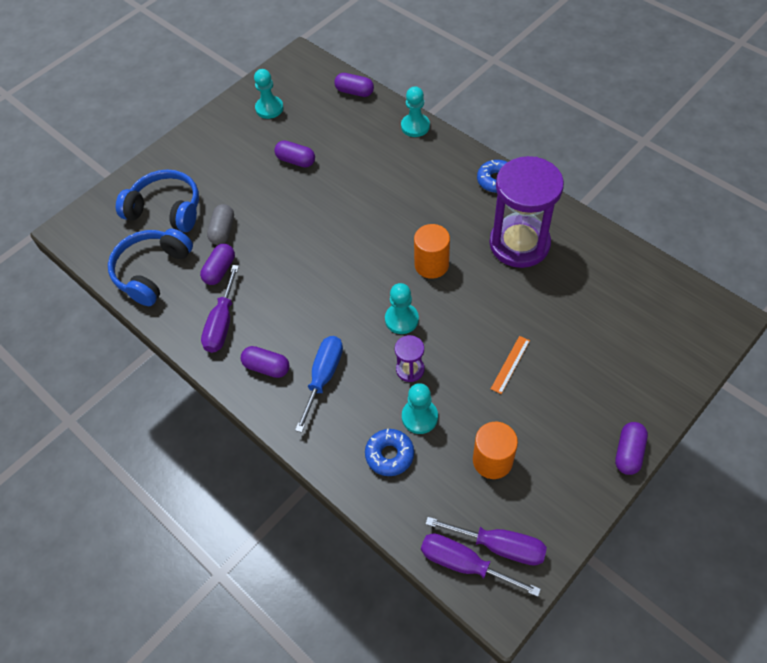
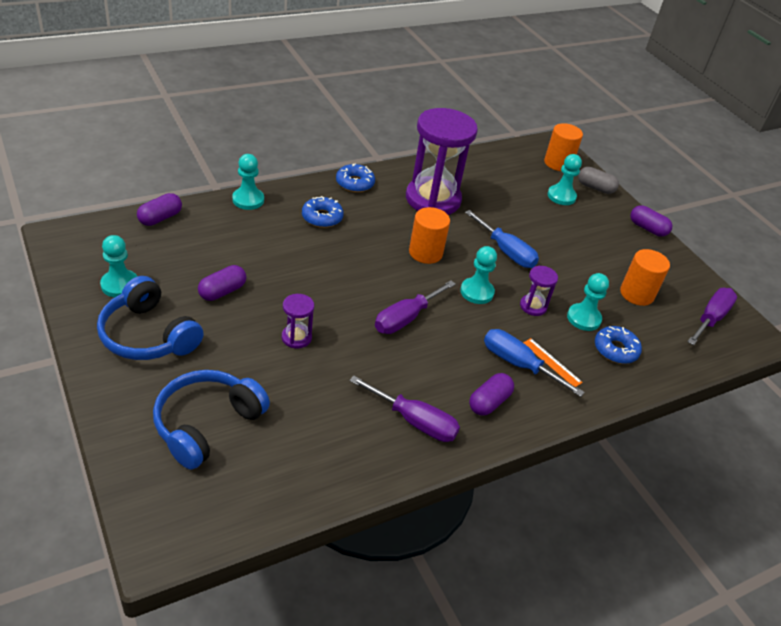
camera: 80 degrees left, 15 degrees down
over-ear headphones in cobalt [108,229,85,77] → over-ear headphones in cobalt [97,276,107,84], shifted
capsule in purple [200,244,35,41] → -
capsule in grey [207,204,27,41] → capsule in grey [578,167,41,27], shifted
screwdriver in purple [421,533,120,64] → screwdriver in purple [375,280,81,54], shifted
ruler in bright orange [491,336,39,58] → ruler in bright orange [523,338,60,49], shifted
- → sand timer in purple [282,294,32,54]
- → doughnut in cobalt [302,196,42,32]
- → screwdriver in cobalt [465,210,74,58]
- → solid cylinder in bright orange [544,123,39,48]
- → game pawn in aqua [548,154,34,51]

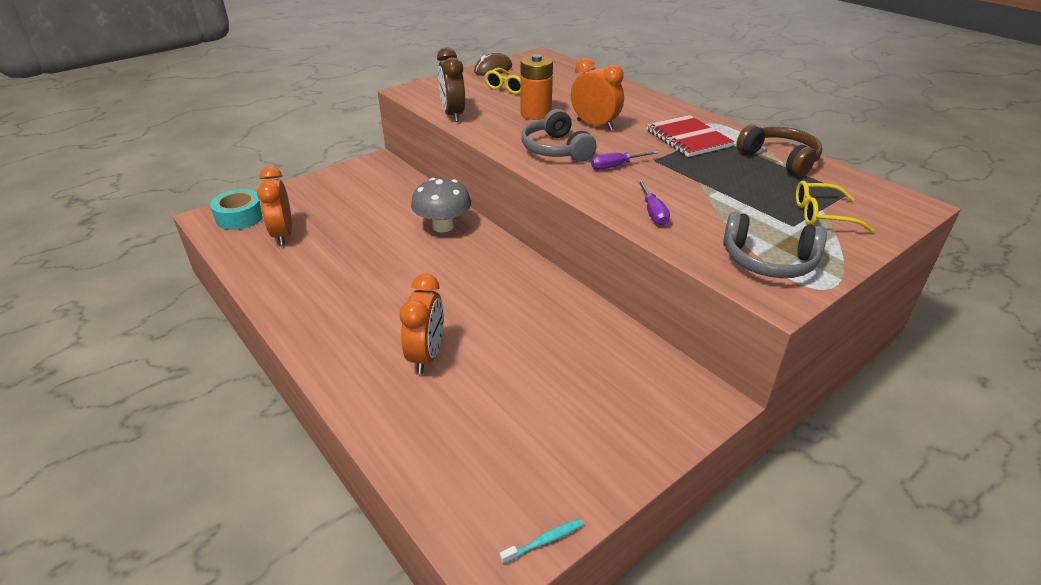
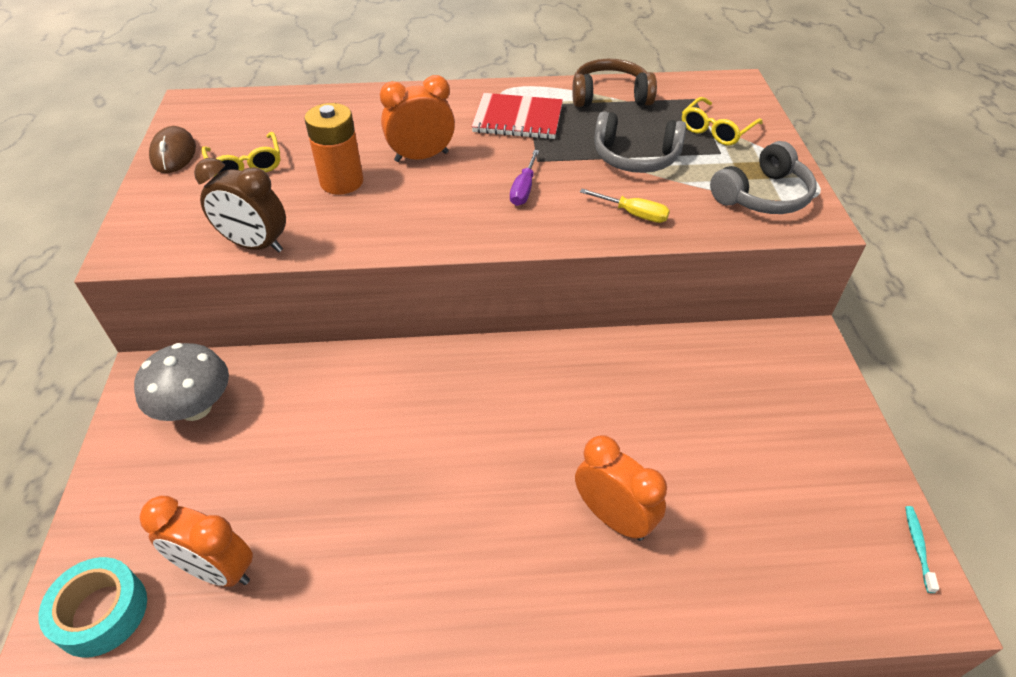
camera: 55 degrees left, 10 degrees up
fungus in grey [411,178,60,54] → fungus in grey [134,343,95,78], shifted
over-ear headphones in grey [521,109,76,53] → over-ear headphones in grey [594,111,92,62], shifted
screwdriver in purple [637,180,33,46] → screwdriver in bright yellow [580,189,90,34]

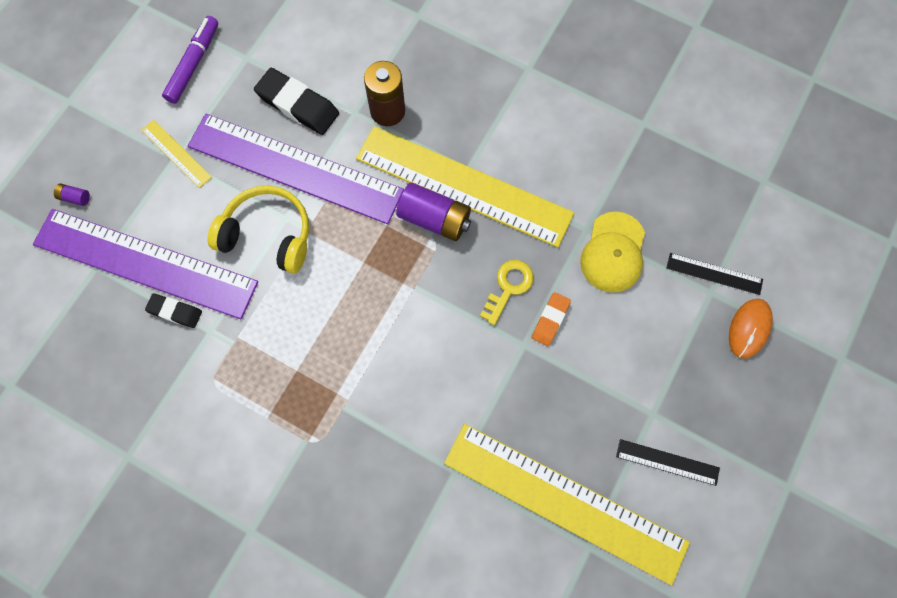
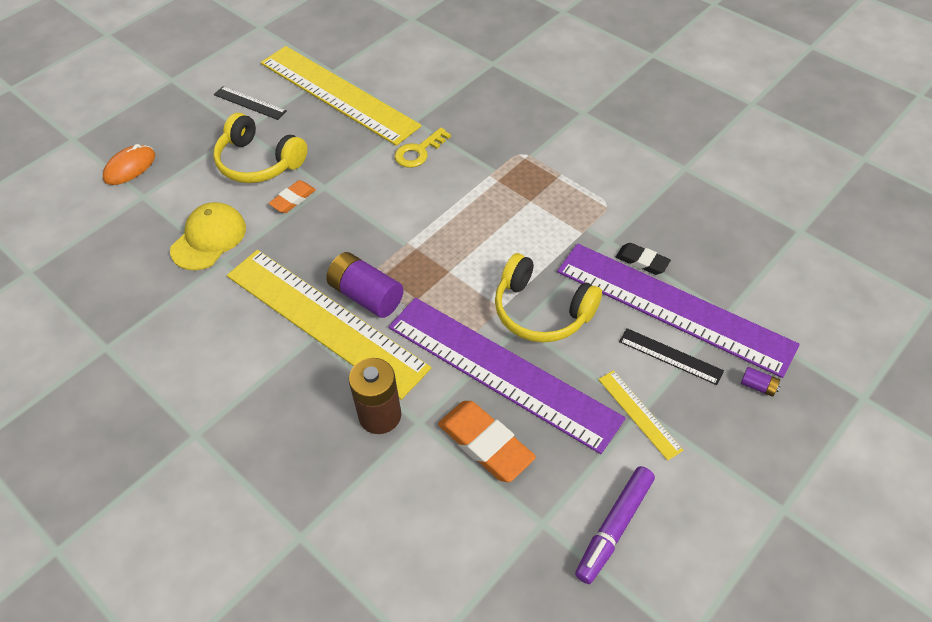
camera: 165 degrees left, 20 degrees down
eraser in ebony [254,68,85,67] → eraser in bright orange [438,401,98,81]
door key in bright yellow [480,260,54,65] → door key in bright yellow [395,128,56,40], shifted
ruler in ebony [667,253,96,42] → ruler in ebony [619,328,105,57], shifted
- → over-ear headphones in bright yellow [213,113,94,70]

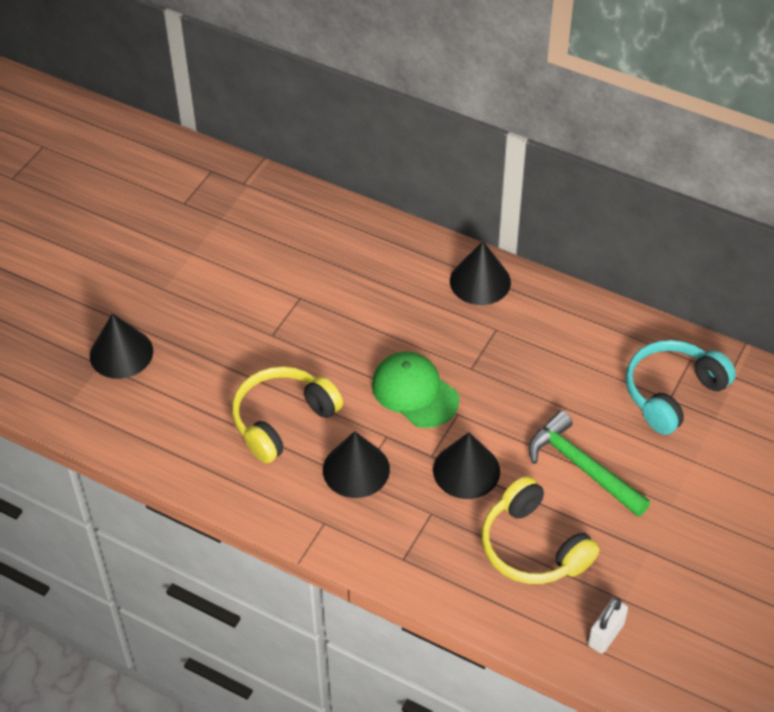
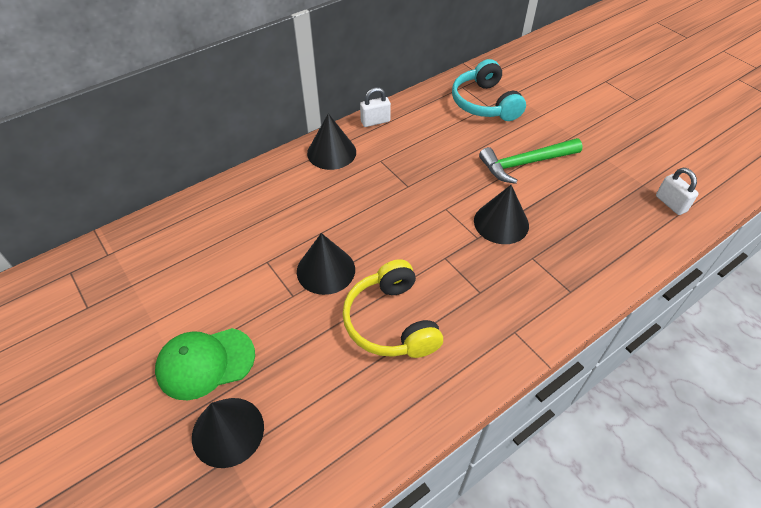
camera: 65 degrees left, 0 degrees up
cone in ebony [323,431,67,67] → cone in ebony [297,233,58,62], shifted
peaked cap in green [372,352,87,76] → peaked cap in green [155,328,100,72], shifted
over-ear headphones in bright yellow [481,476,119,108] → -
- → padlock in snow-white [360,87,31,40]

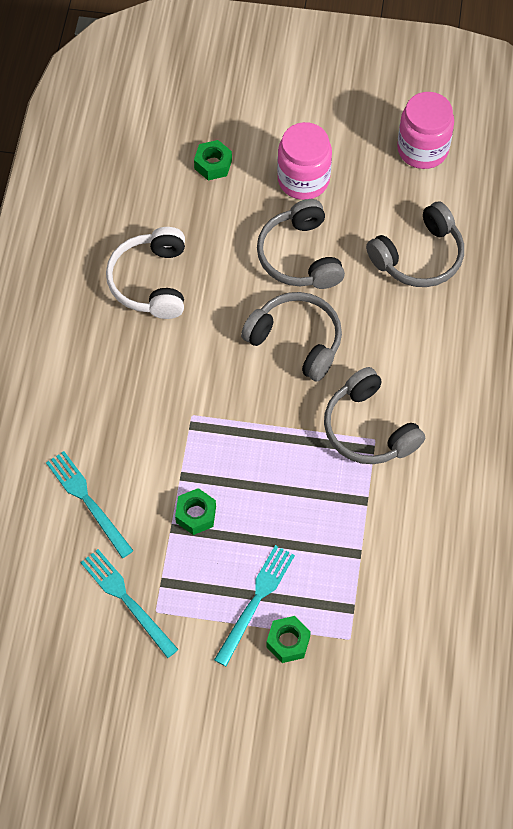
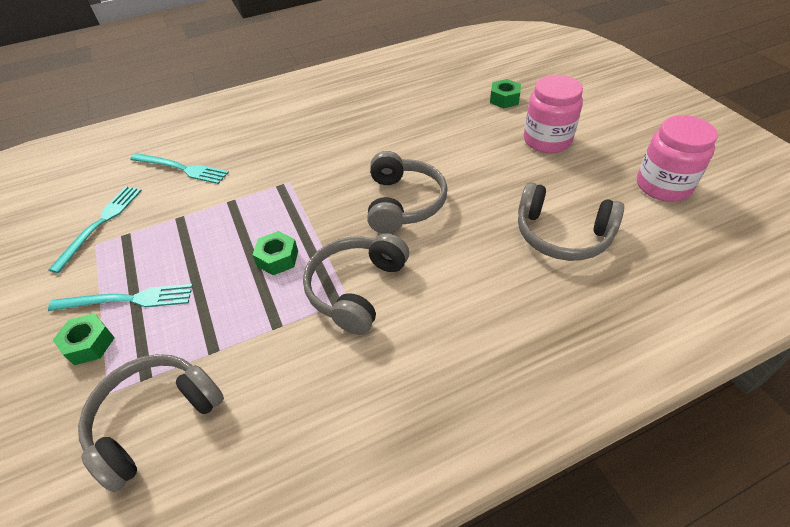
camera: 60 degrees right, 15 degrees down
dinner fork in aqua [46,451,87,107] → dinner fork in aqua [130,153,99,31], 90 degrees clockwise
over-ear headphones in snow-white [106,227,79,92] → -
hexagon nut in green [175,488,41,47] → hexagon nut in green [253,231,45,44], shifted
over-ear headphones in grey [257,199,88,90] → over-ear headphones in grey [78,354,146,138], shifted

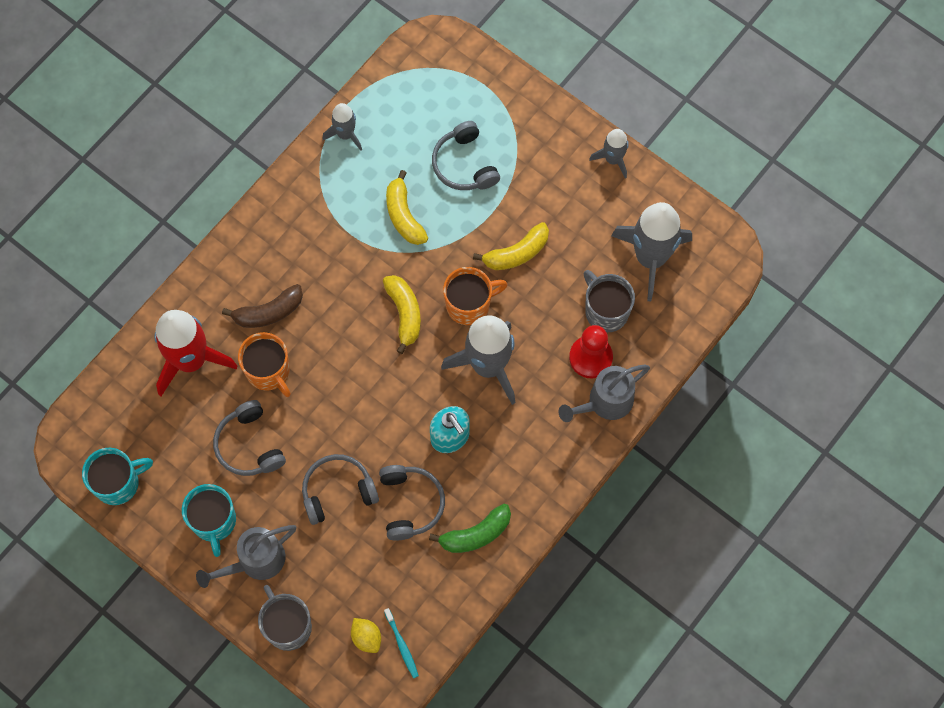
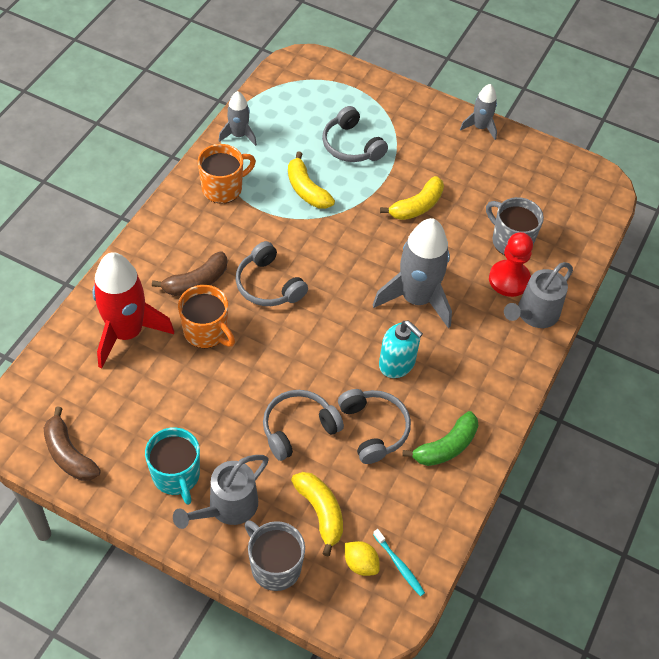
camera: 15 degrees left, 15 degrees down
tea mug in aqua [82,448,71,57] → banana fruit in russet [44,407,57,74]
over-ear headphones in grey [213,400,73,76] → over-ear headphones in grey [236,241,72,65], shifted
banana fruit in bright yellow [383,275,38,79] → banana fruit in bright yellow [291,472,52,84], shifted
tea mug in bright orange [443,267,65,58] → tea mug in bright orange [198,144,58,60], shifted
toy rocket in grey [611,202,81,99] → -

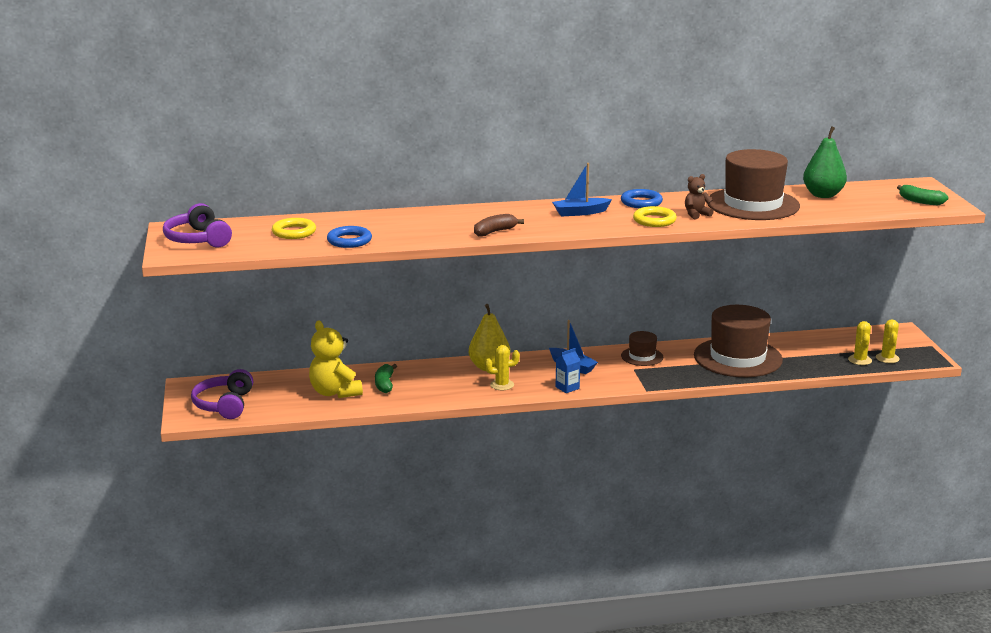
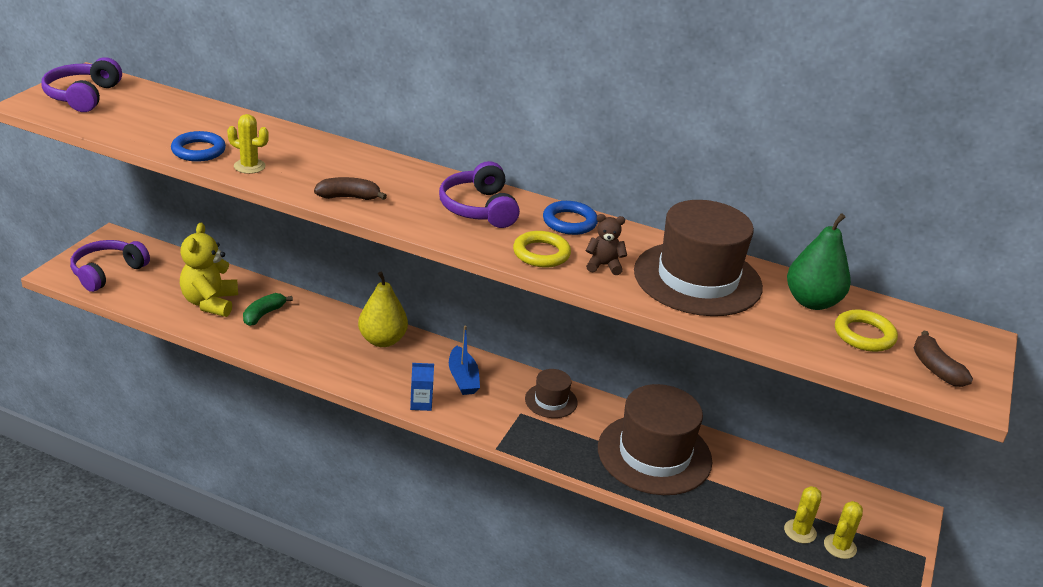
camera: 30 degrees right, 10 degrees up
ring in bright yellow [272,218,44,21] → ring in bright yellow [835,310,63,42], shifted
cactus in bright yellow [485,345,35,45] → cactus in bright yellow [227,114,42,60], shifted
sailboat in cobalt [552,163,60,53] → over-ear headphones in purple [439,161,81,67]
banana fruit in green [897,185,52,20] → banana fruit in russet [914,331,59,56]

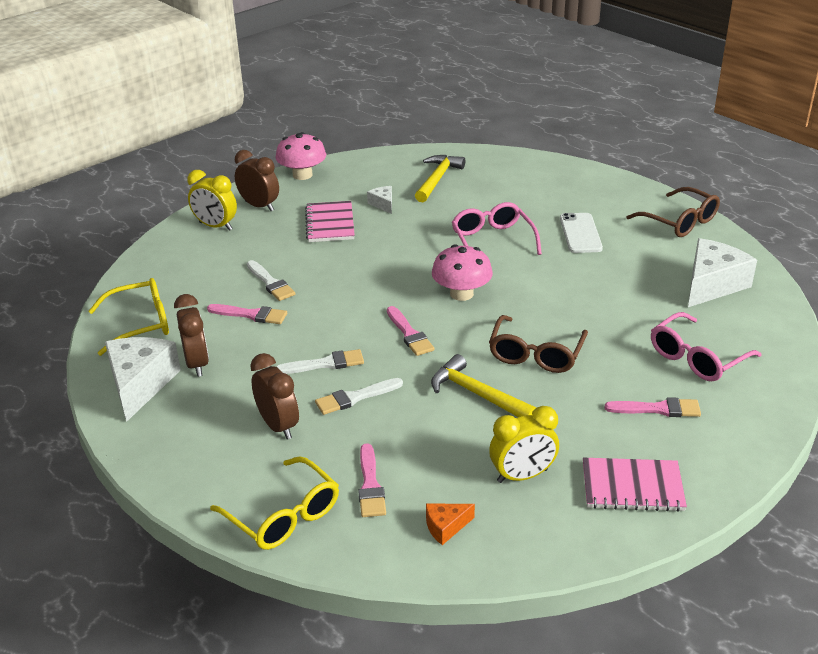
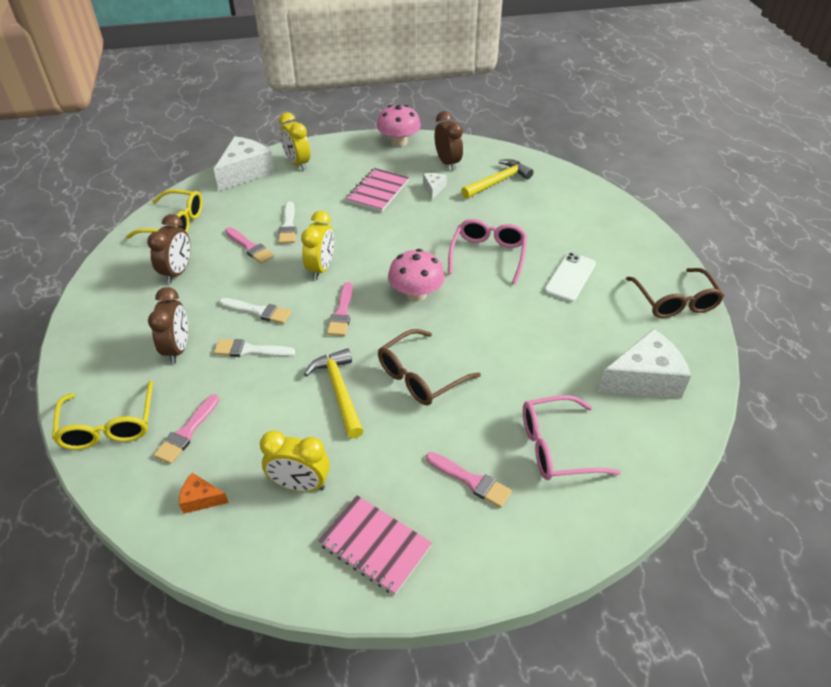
camera: 30 degrees right, 10 degrees up
cheese in snow-white [105,337,76,85] → cheese in snow-white [214,136,61,55], shifted
clock in russet [235,150,44,61] → clock in russet [435,111,28,60], shifted
- → clock in bright yellow [301,211,33,69]

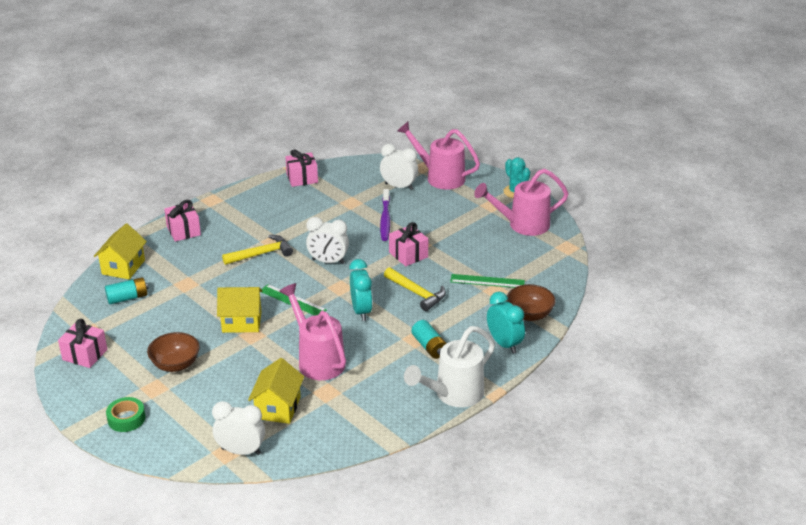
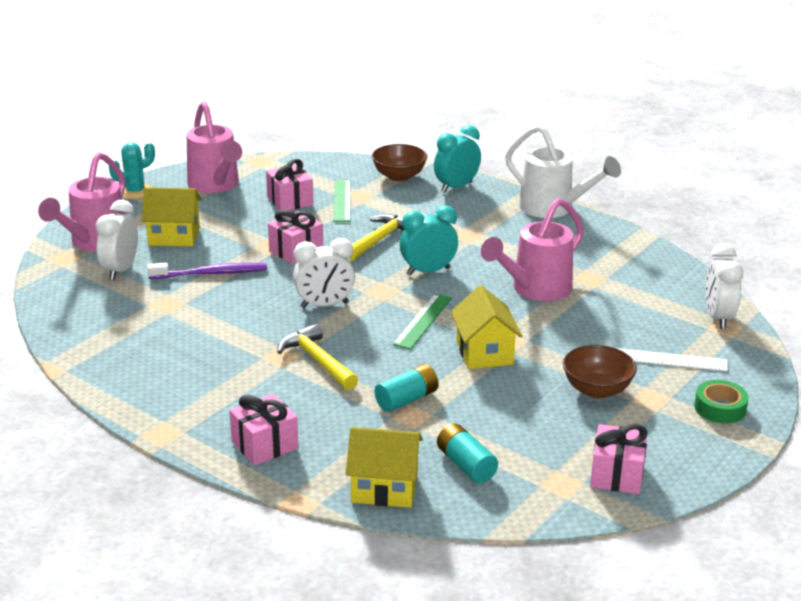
camera: 100 degrees left, 5 degrees down
house in bright yellow [248,358,56,66] → house in bright yellow [141,187,60,59], shifted
present in pink [285,149,33,38] → present in pink [266,159,48,51], shifted
clock in snow-white [306,217,43,47] → clock in snow-white [293,238,62,70], 75 degrees clockwise
AA battery in aqua [411,320,36,39] → AA battery in aqua [375,364,63,48], shifted
- → ruler in snow-white [616,348,112,23]

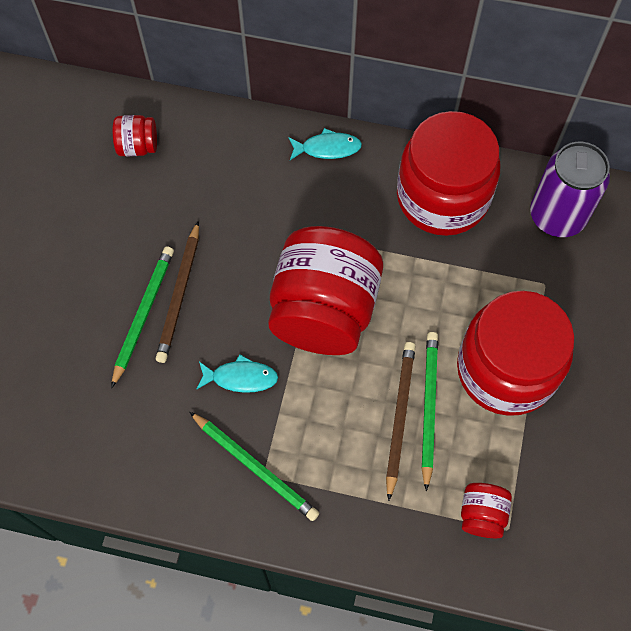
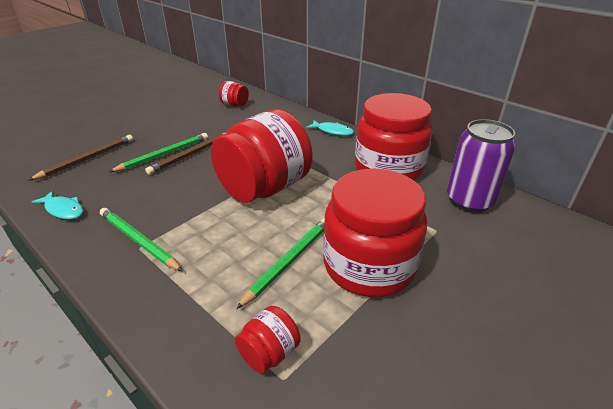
camera: 30 degrees right, 30 degrees down
pencil in green [190,412,129,109] → pencil in green [100,208,83,64], 150 degrees clockwise
fish in aqua [197,354,81,39] → fish in aqua [32,191,52,28], shifted
pencil in russet [386,342,30,159] → pencil in russet [28,135,105,46], shifted

